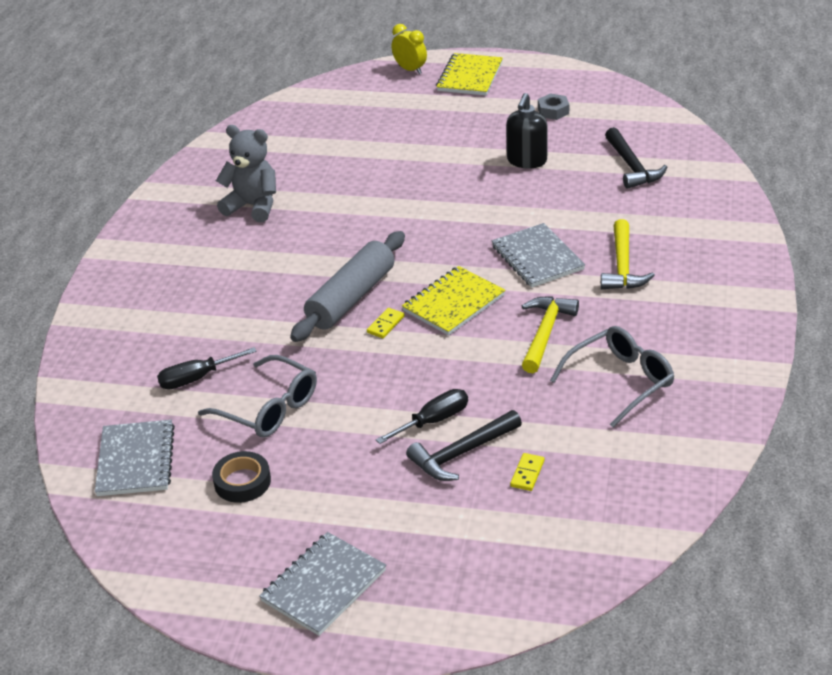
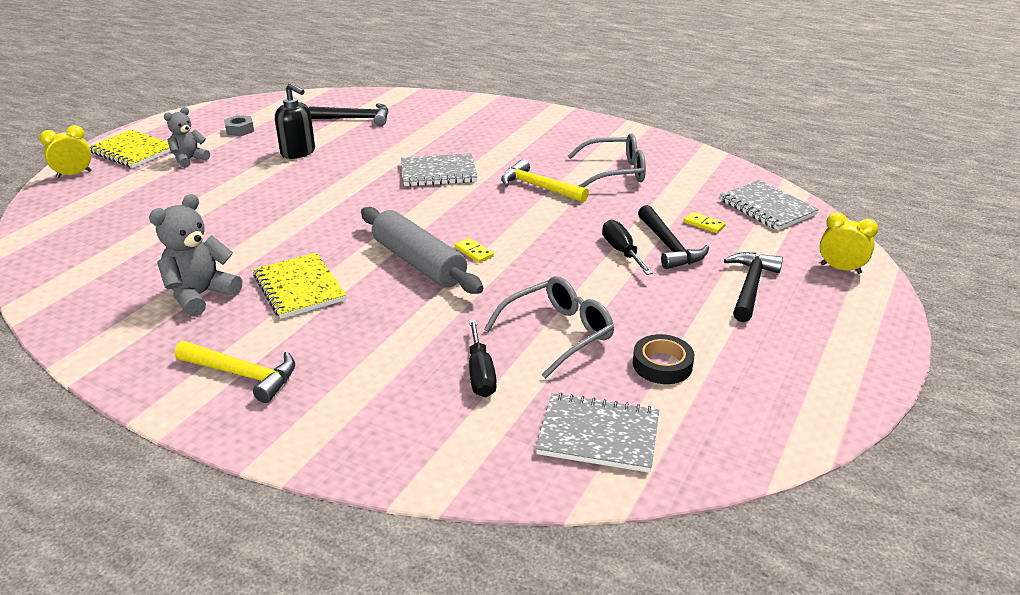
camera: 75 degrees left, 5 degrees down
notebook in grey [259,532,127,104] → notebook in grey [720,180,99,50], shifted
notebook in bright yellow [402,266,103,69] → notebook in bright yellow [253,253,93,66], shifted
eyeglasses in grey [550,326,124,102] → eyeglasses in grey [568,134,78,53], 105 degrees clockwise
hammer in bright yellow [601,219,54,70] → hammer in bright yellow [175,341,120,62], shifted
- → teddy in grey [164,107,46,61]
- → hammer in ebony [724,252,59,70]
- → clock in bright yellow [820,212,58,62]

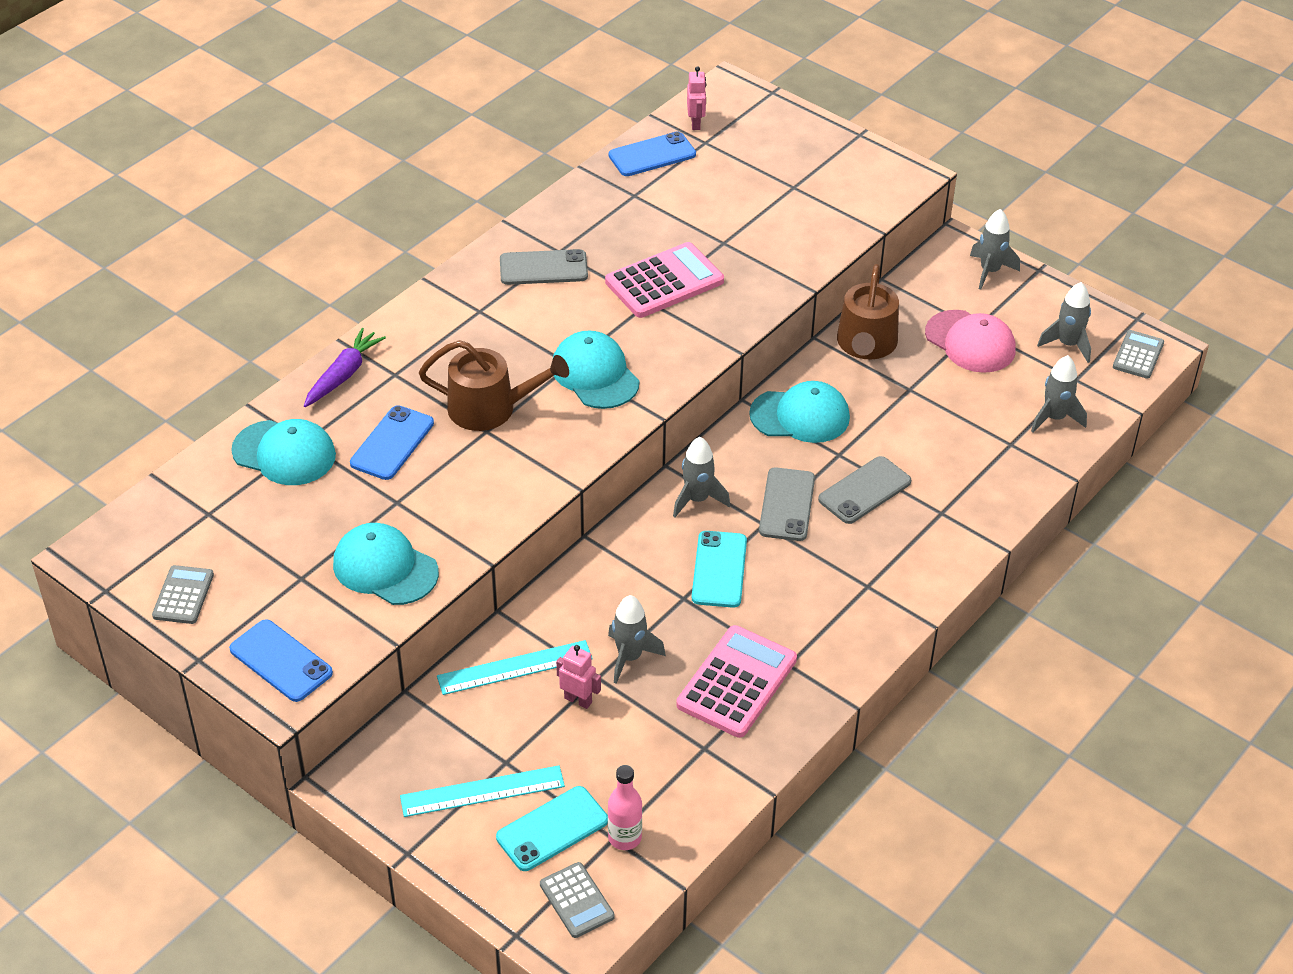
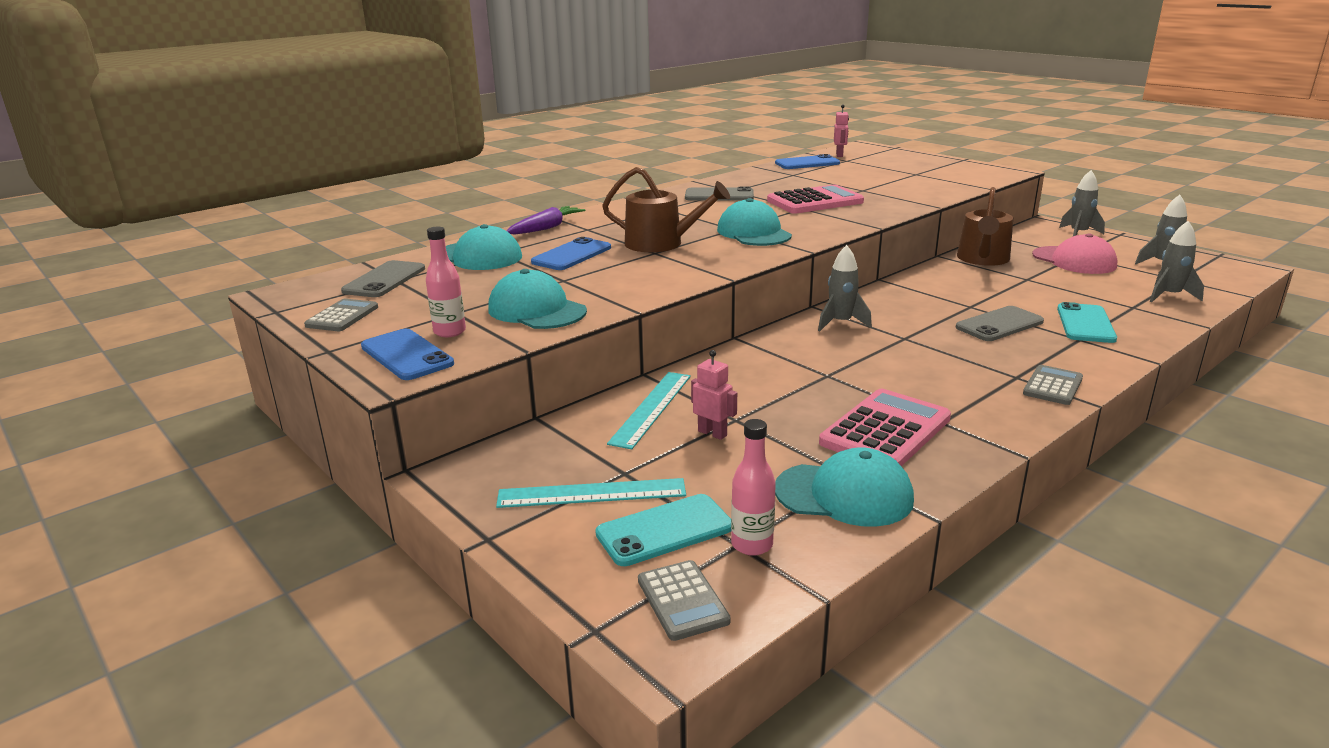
camera: 10 degrees right, 20 degrees down
ruler in aqua [437,640,156,55] → ruler in aqua [607,372,84,77], 60 degrees counterclockwise
toy rocket in grey [608,595,58,89] → -
smartphone in aqua [692,531,55,77] → smartphone in aqua [1057,302,60,41], shifted
peaked cap in aqua [749,381,101,62] → peaked cap in aqua [775,447,139,80], shifted
smartphone in grey [759,467,56,74] → smartphone in grey [341,260,84,37], shifted
pocket calculator in grey [1113,330,51,49] → pocket calculator in grey [1023,365,60,40], shifted
- → drink bottle in pink [426,227,40,110]

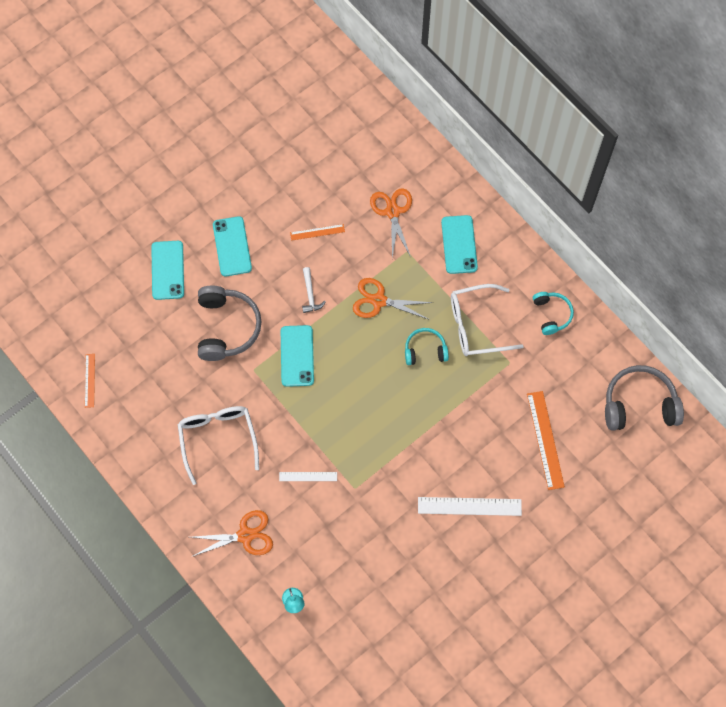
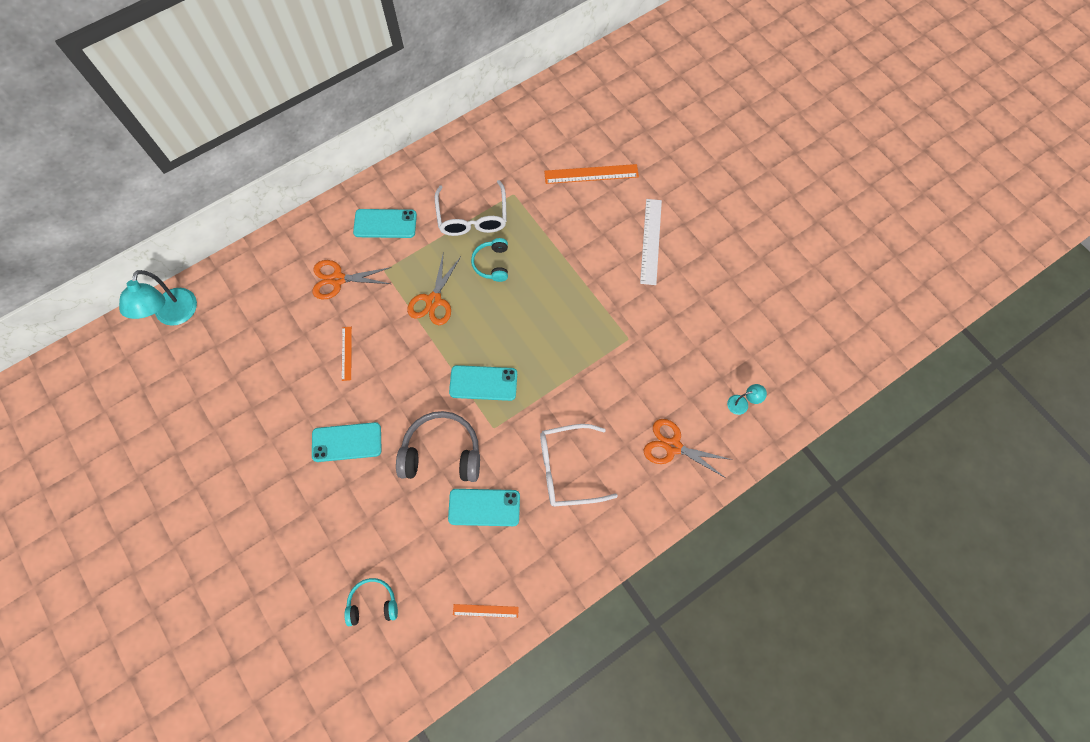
camera: 85 degrees left, 0 degrees up
smartphone in aqua [151,241,33,59] → smartphone in aqua [448,489,72,37], shifted
scissors in bright orange [191,510,82,47] → scissors in bright orange [644,419,89,59], 60 degrees counterclockwise
ruler in snow-white [279,472,58,9] → -
hammer in snow-white [302,267,24,46] → -
over-ear headphones in aqua [533,292,41,43] → over-ear headphones in aqua [344,578,54,48], shifted
over-ear headphones in grey [605,365,79,66] → -
- → reading lamp in aqua [119,270,78,56]

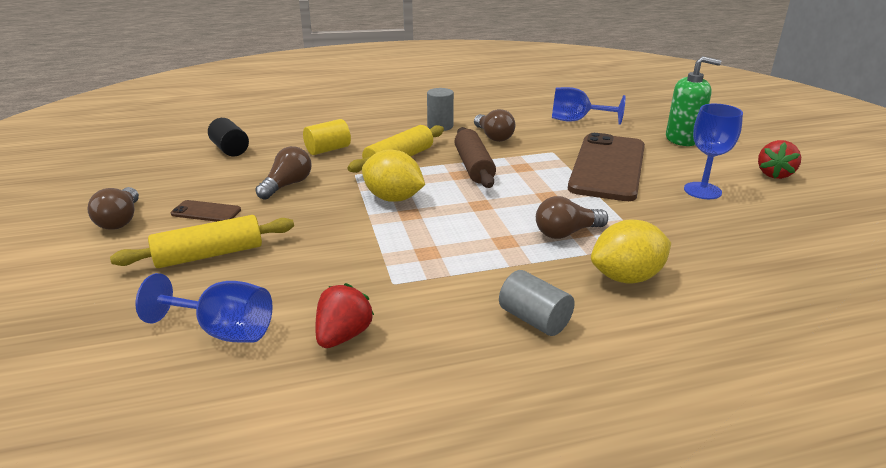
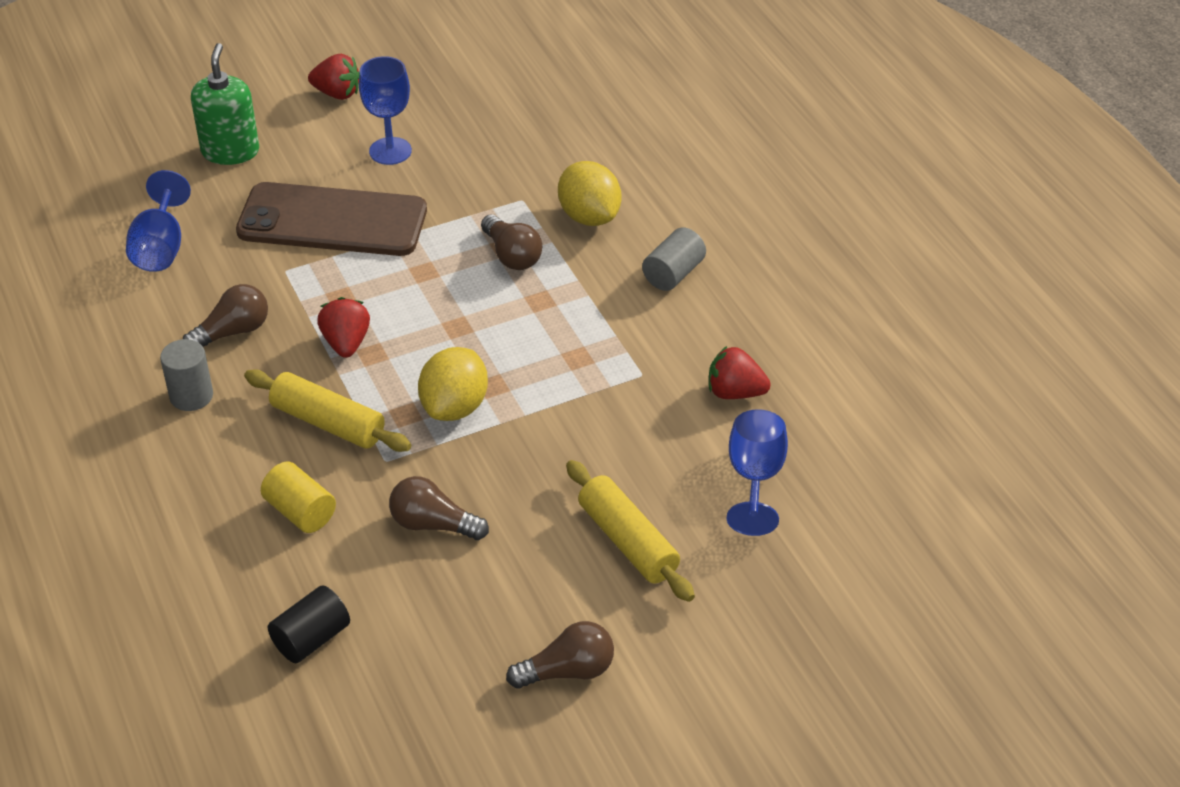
camera: 100 degrees left, 15 degrees up
smartphone in russet [171,200,70,22] → -
pastry roller in russet [454,127,42,61] → strawberry in crimson [317,297,53,61]

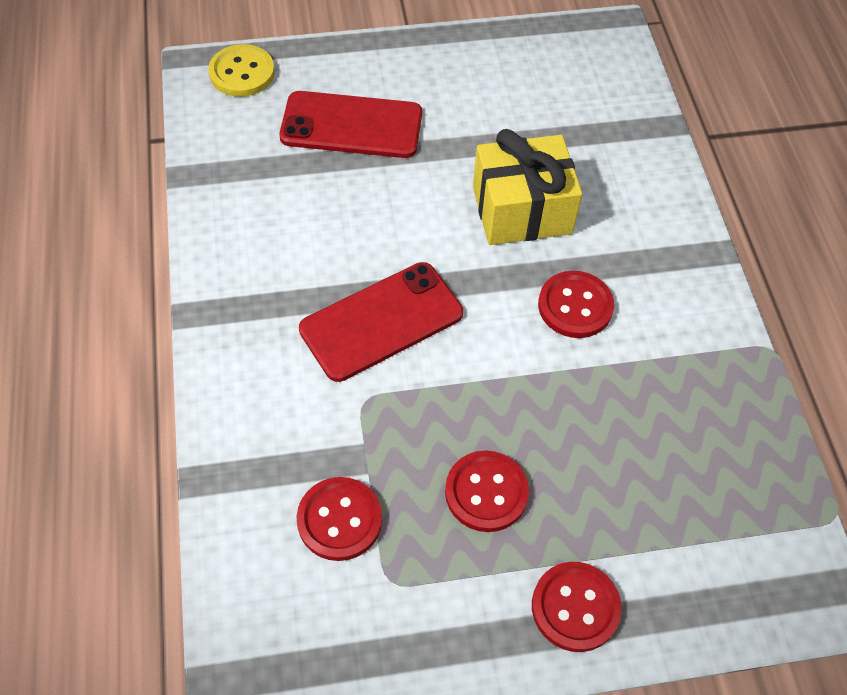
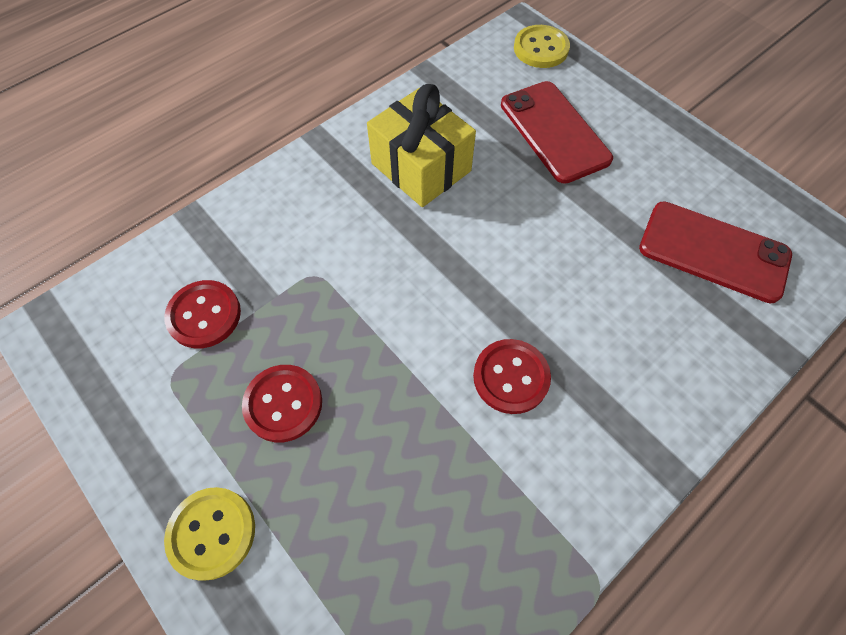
camera: 60 degrees right, 5 degrees up
smartphone in crimson [299,262,164,120] → smartphone in crimson [639,201,153,103], shifted
present in bright yellow [473,129,109,116] → present in bright yellow [367,84,109,123], shifted
shirt button in crimson [532,562,90,90] → shirt button in bright yellow [164,487,91,94]

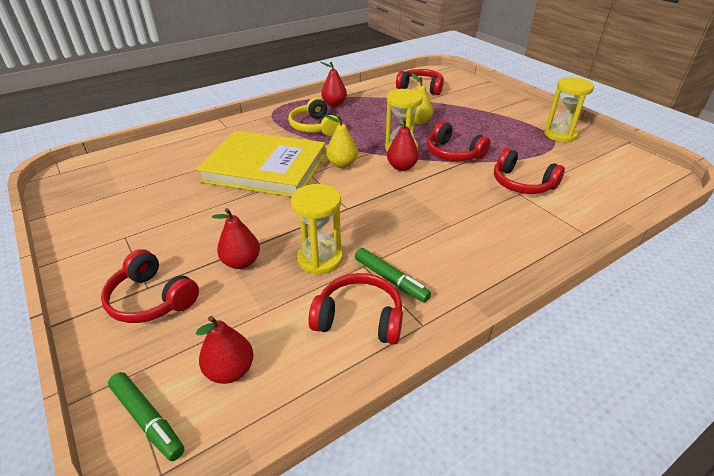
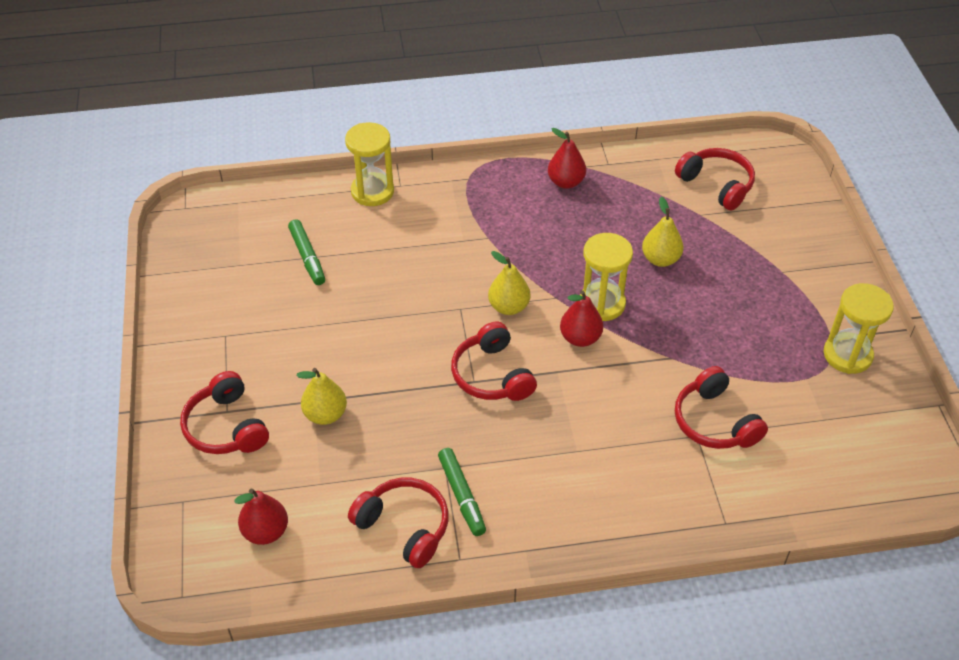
camera: 25 degrees right, 10 degrees up
felt pen in green [108,372,77,89] → felt pen in green [288,219,37,66], shifted
hardcover in bright yellow [196,131,130,66] → -
toy pear in crimson [212,208,48,61] → toy pear in bright yellow [296,368,51,57]
over-ear headphones in bright yellow [288,97,52,39] → -
sand timer in bright yellow [291,184,52,91] → sand timer in bright yellow [345,122,49,84], shifted
over-ear headphones in crimson [427,121,63,40] → over-ear headphones in crimson [451,322,86,79], shifted

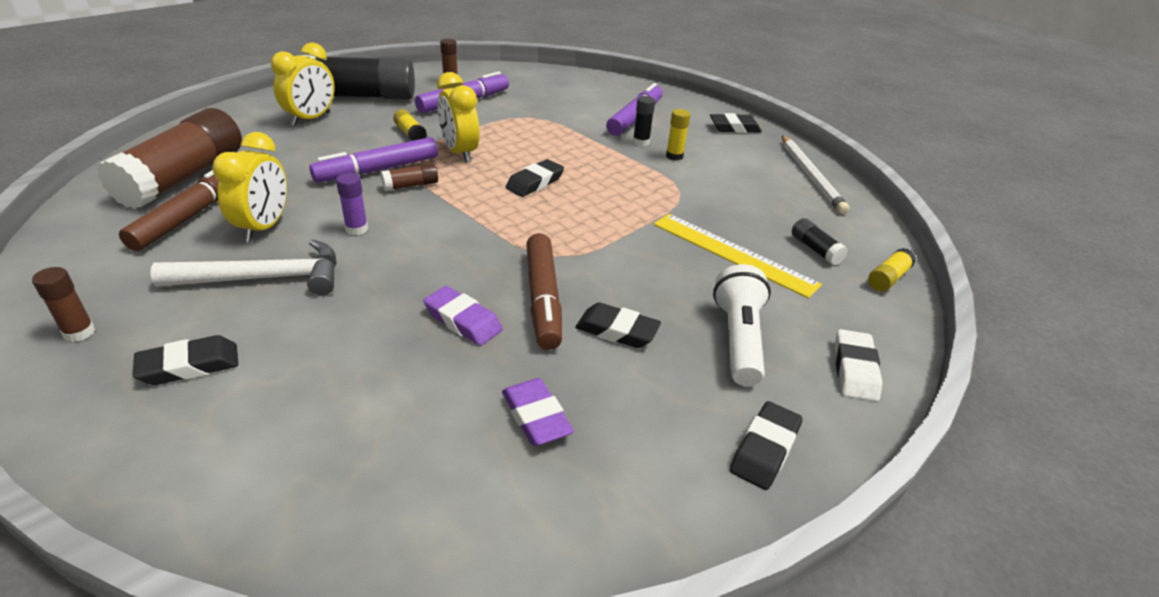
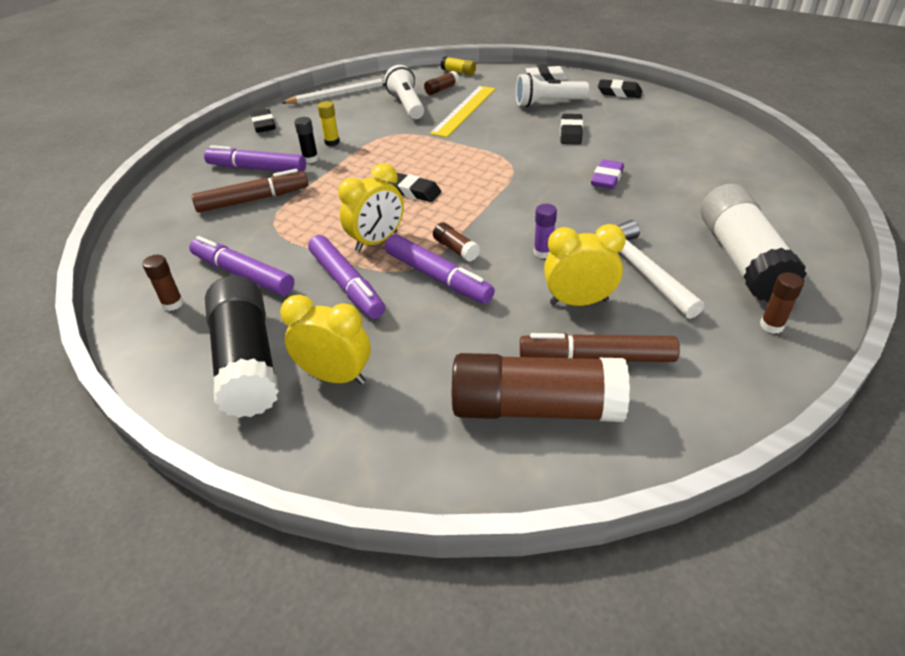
camera: 100 degrees left, 5 degrees up
eraser in ebony [133,335,105,50] → stick of glue in snow-white [701,184,106,118]
stick of glue in bright yellow [393,109,34,32] → felt pen in purple [308,235,77,84]
eraser in purple [502,378,72,68] → -
felt pen in russet [526,233,36,117] → felt pen in russet [192,169,116,44], shifted
stick of glue in ebony [792,218,56,47] → stick of glue in russet [424,71,35,24]
- → pocket torch in snow-white [385,65,39,54]

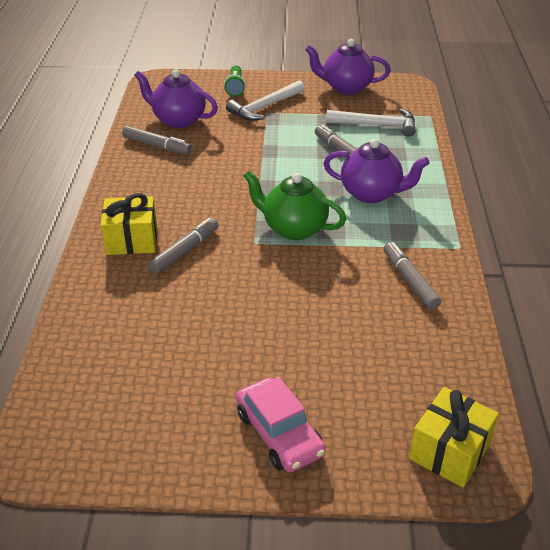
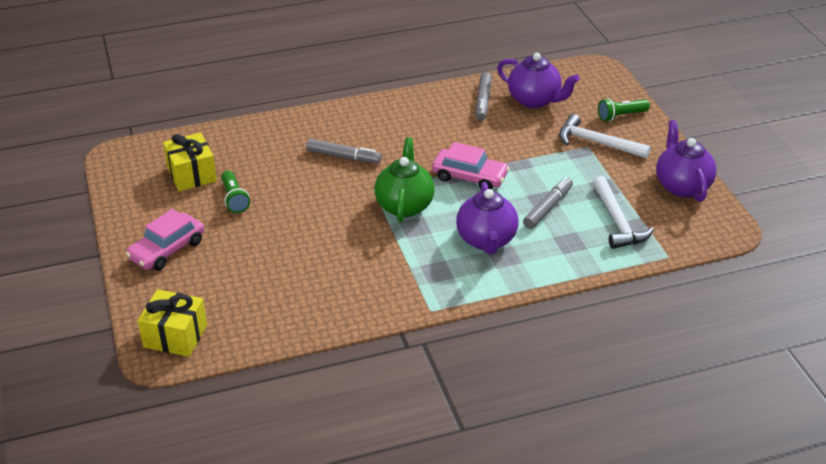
camera: 70 degrees right, 0 degrees up
present in bright yellow [100,193,57,62] → present in bright yellow [163,133,54,58], shifted
teapot in purple [134,69,84,59] → teapot in purple [497,53,83,55], 120 degrees clockwise
felt pen in grey [384,242,57,68] → -
- → pocket torch in green [221,171,29,42]
- → toy car in pink [432,142,77,48]

